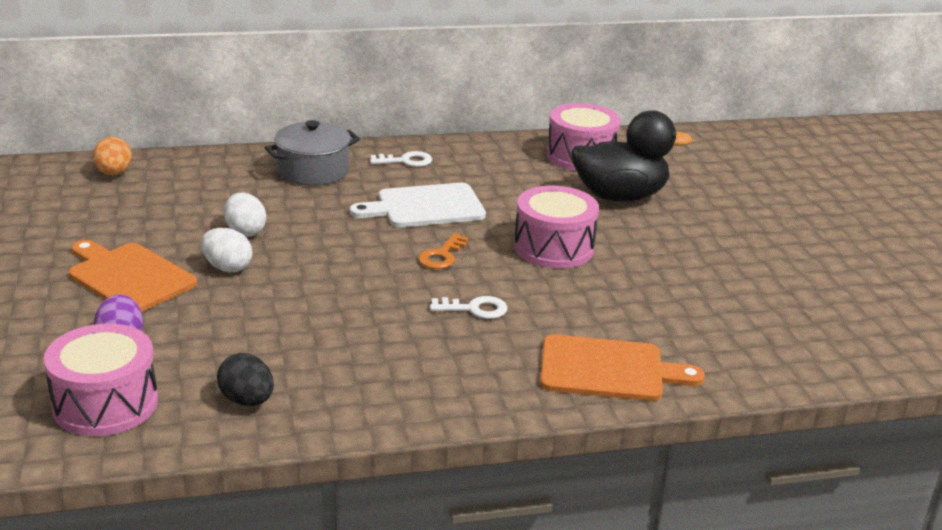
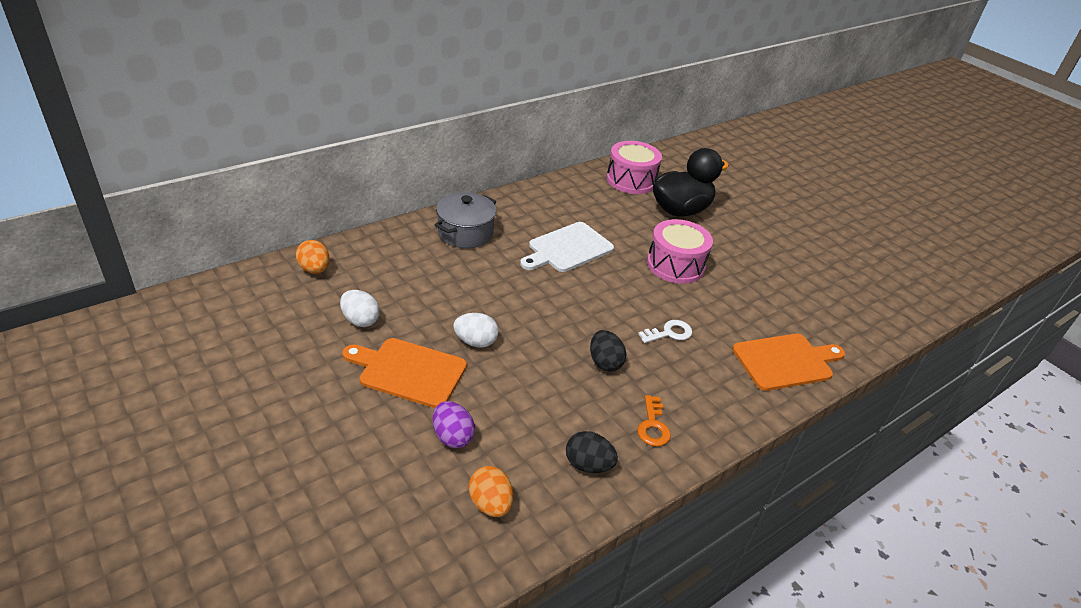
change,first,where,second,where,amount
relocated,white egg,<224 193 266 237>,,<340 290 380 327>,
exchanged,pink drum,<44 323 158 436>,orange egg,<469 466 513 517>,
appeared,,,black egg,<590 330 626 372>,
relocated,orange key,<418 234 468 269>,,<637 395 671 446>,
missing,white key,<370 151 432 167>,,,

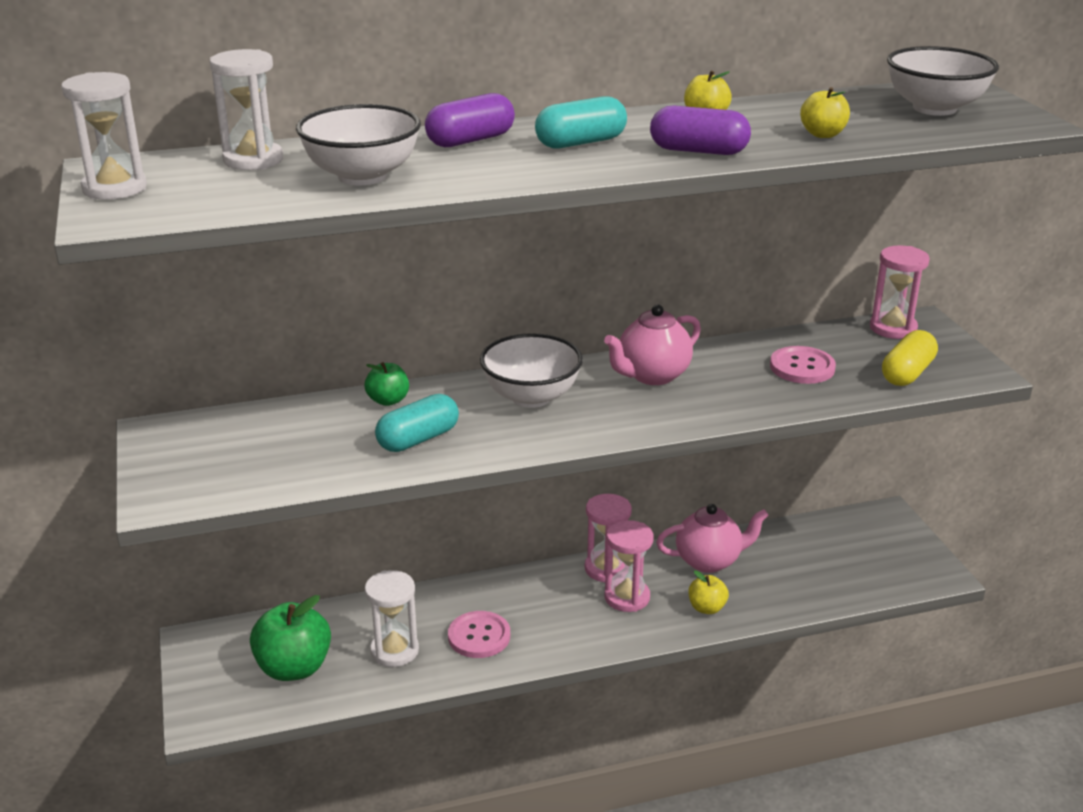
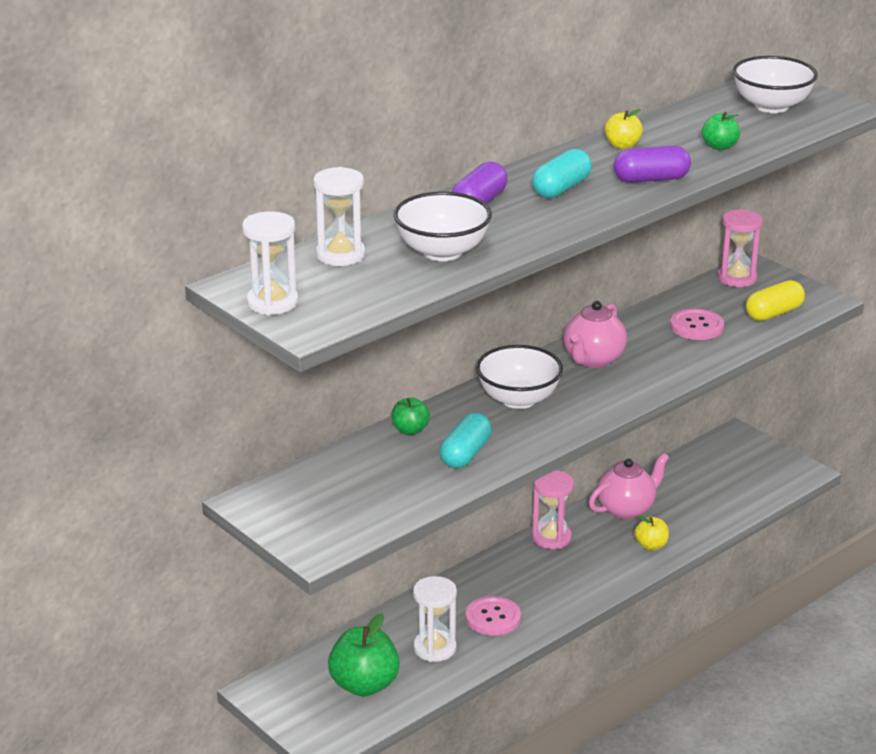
change,first,where,second,where,amount
colour,yellow apple,<800 87 850 138>,green apple,<702 112 740 150>,
spun,yellow capsule,<882 330 938 386>,,<746 280 805 321>,45 degrees clockwise
missing,pink hourglass,<604 520 654 612>,,,

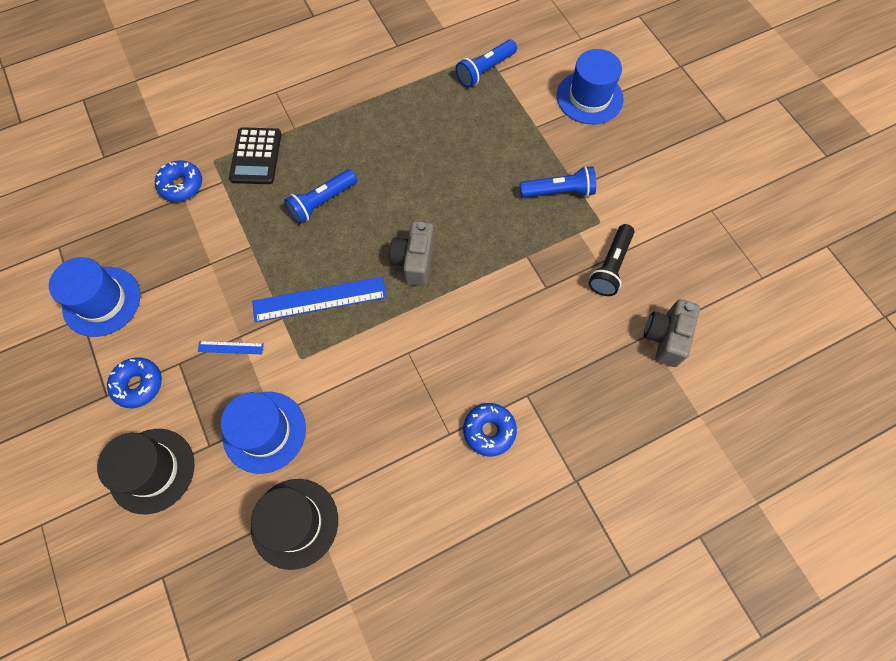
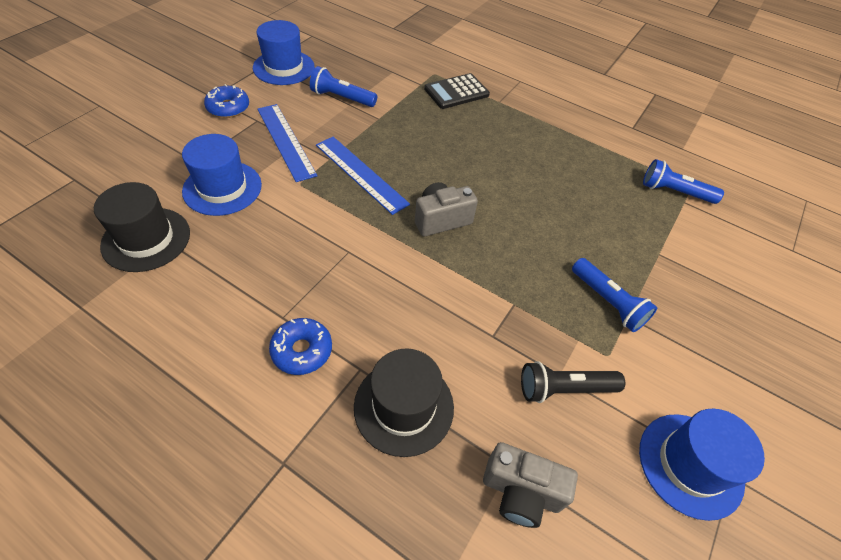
change,first,where,second,where,amount
size,blue ruler,<198 341 264 354>,,<257 104 317 182>,x2.10
relocated,blue flashlight,<284 169 357 224>,,<310 66 377 107>,
relocated,black hat,<97 429 195 514>,,<354 348 454 457>,
spun,grey camera,<644 299 700 367>,,<483 442 578 528>,150 degrees counterclockwise
relocated,blue hat,<557 49 624 124>,,<639 409 765 521>,
missing,blue donut,<155 160 202 202>,,,

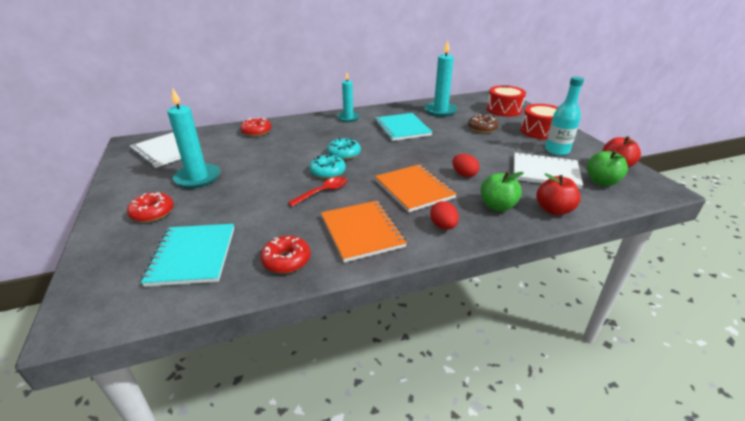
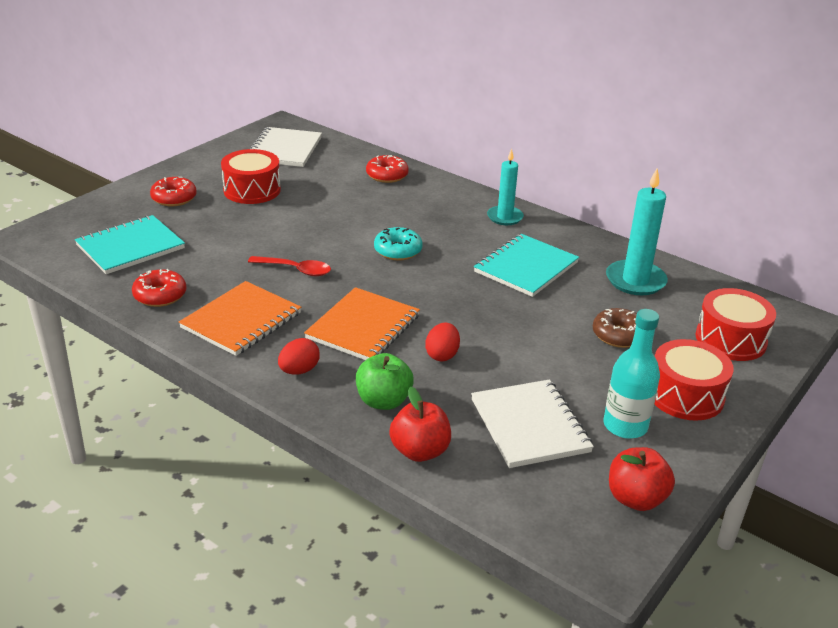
change,first,where,second,where,amount
exchanged,turquoise candle,<167 88 220 188>,red drum,<221 149 281 204>,
missing,turquoise donut,<309 154 346 179>,,,
missing,green apple,<587 150 628 186>,,,

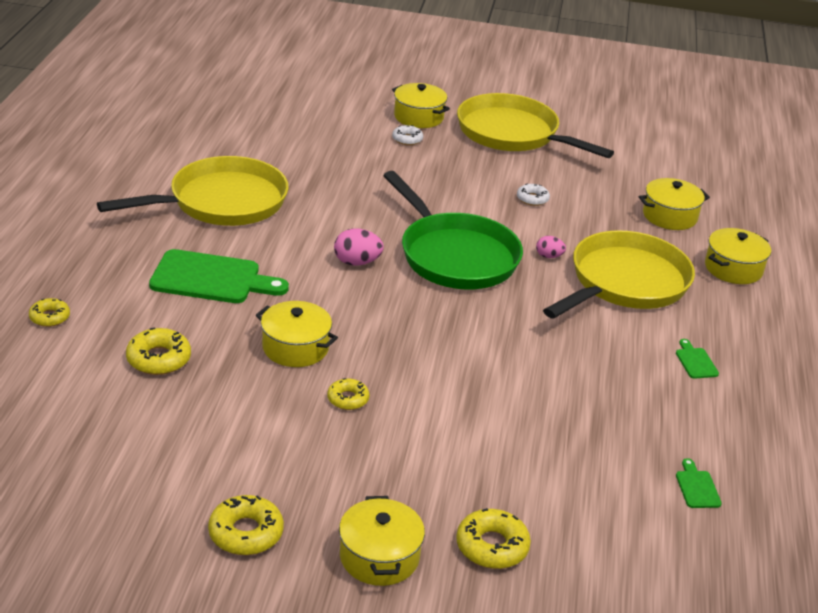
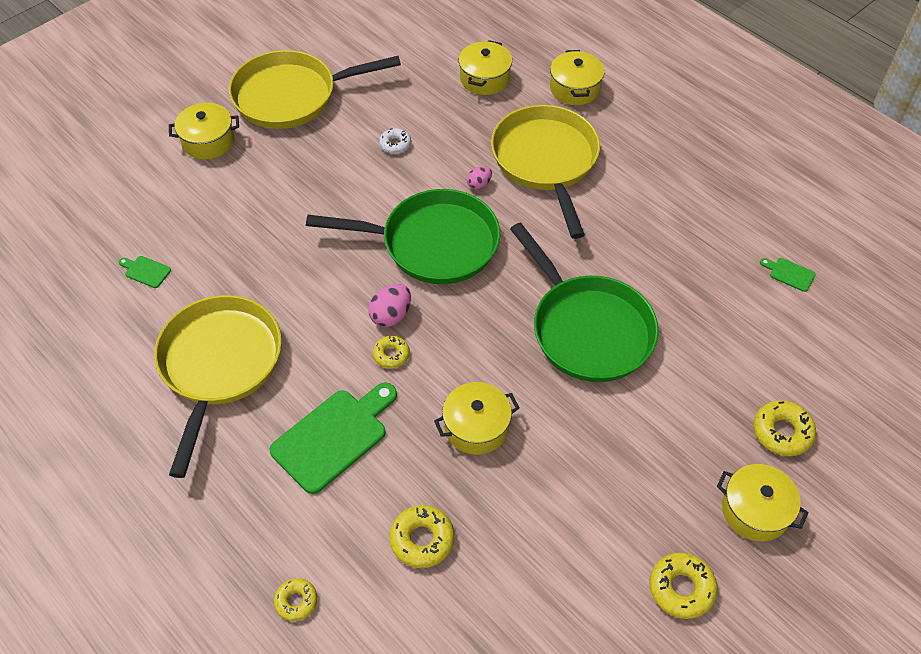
change,first,where,second,where,amount
relocated,green cutting board,<676 339 719 379>,,<119 256 171 288>,
relocated,yellow donut,<327 378 369 410>,,<373 336 410 368>,
appeared,,,green pan,<510 223 659 382>,
missing,white donut,<392 125 423 145>,,,

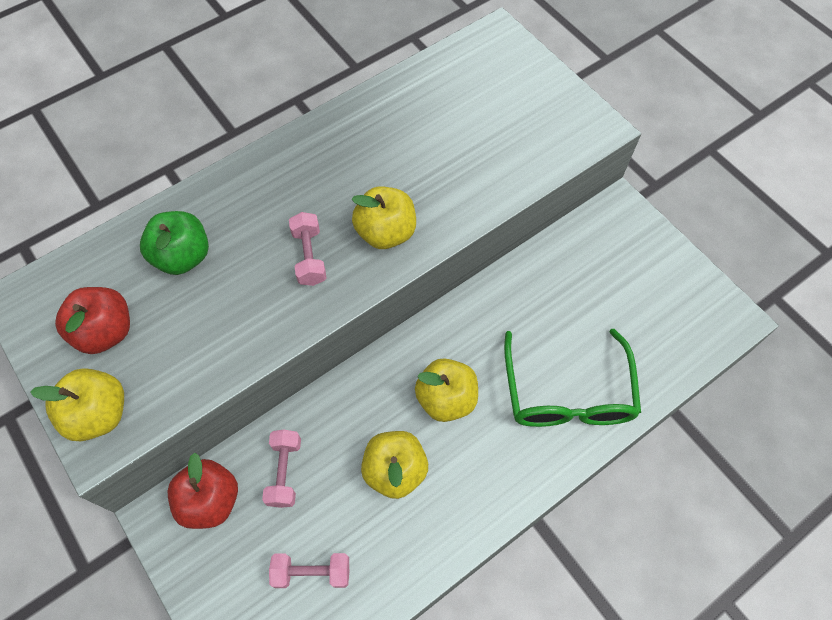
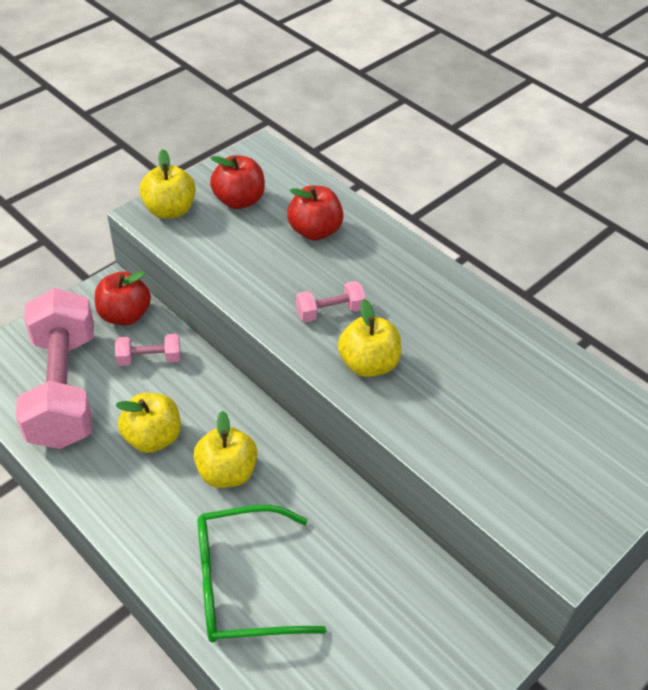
change,first,where,second,where,amount
size,pink dumbbell,<269 553 349 588>,,<16 288 94 449>,x2.42
colour,green apple,<140 211 209 275>,red apple,<287 185 344 241>,

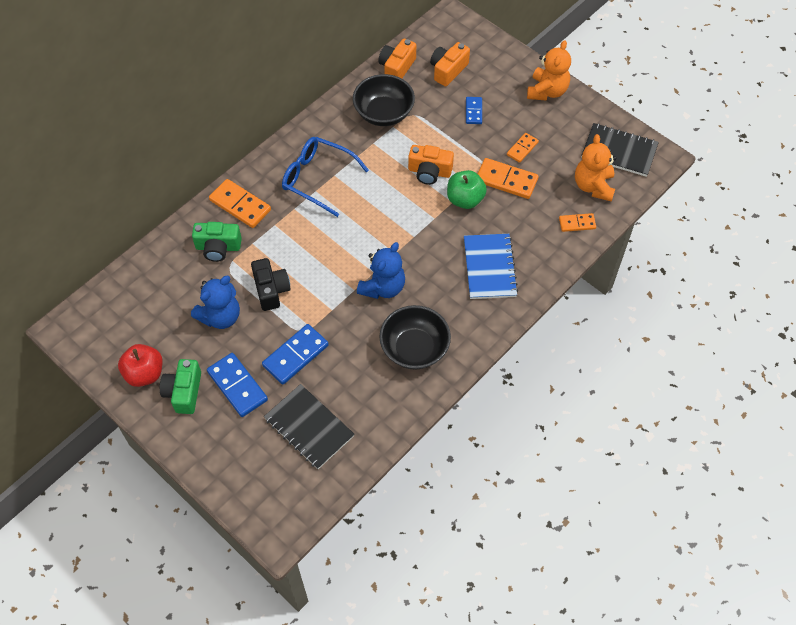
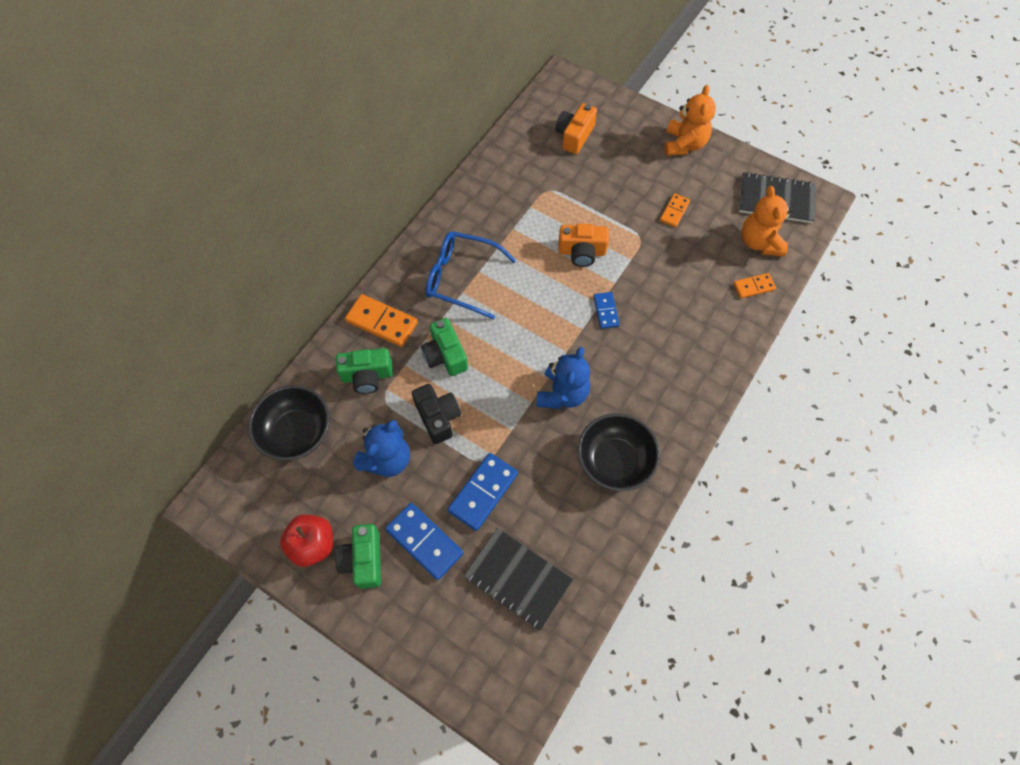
change,first,where,second,where,amount
relocated,black bowl,<353 74 415 126>,,<248 385 330 461>,
appeared,,,green camera,<421 318 468 376>,
relocated,blue domino,<466 97 482 124>,,<593 292 620 329>,
missing,orange camera,<378 39 416 78>,,,
missing,green apple,<447 170 487 209>,,,
missing,blue notebook,<464 234 518 299>,,,
missing,orange domino,<478 158 539 199>,,,

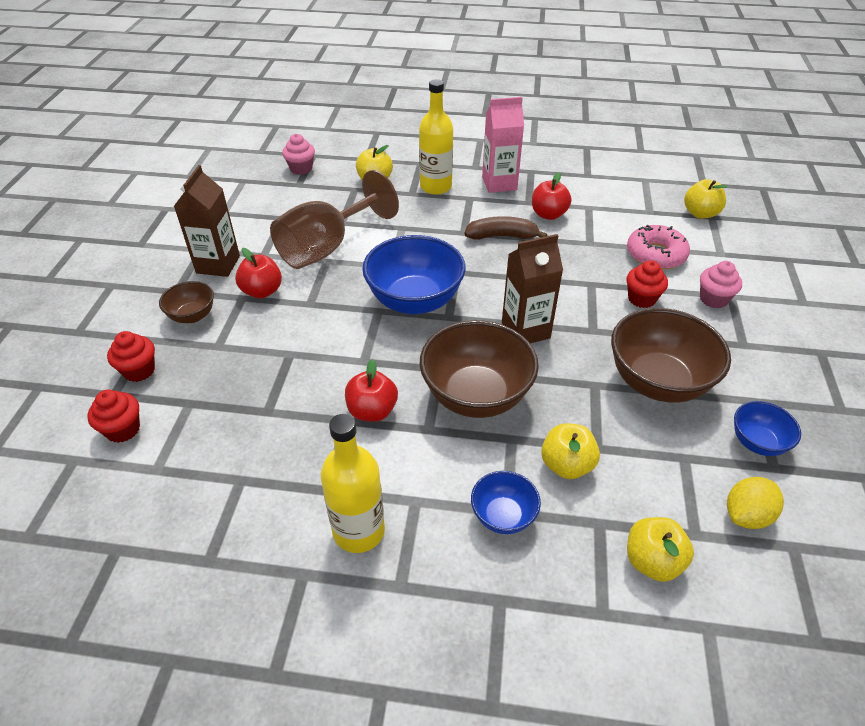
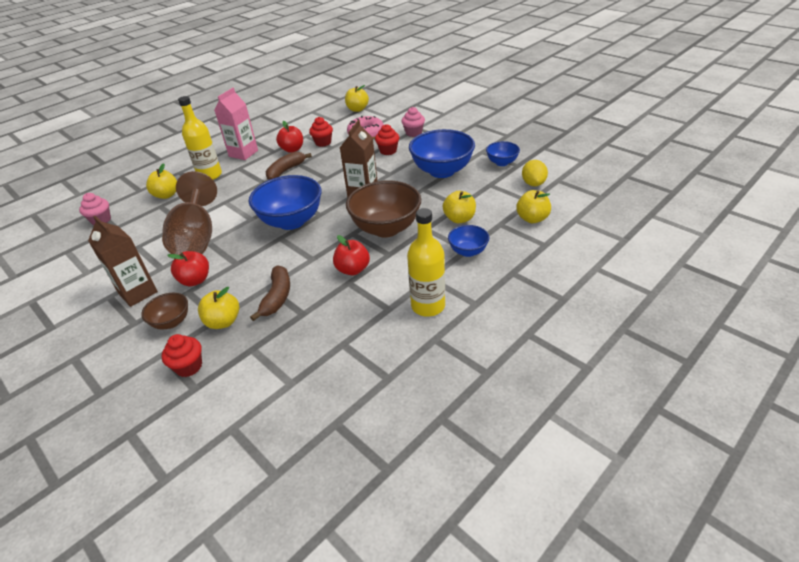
change,first,where,second,where,amount
appeared,,,yellow apple,<198 287 239 329>,
appeared,,,brown banana,<250 265 290 321>,
relocated,red cupcake,<87 390 140 443>,,<309 117 333 147>,
colour,brown bowl,<611 308 731 403>,blue bowl,<409 129 475 178>,

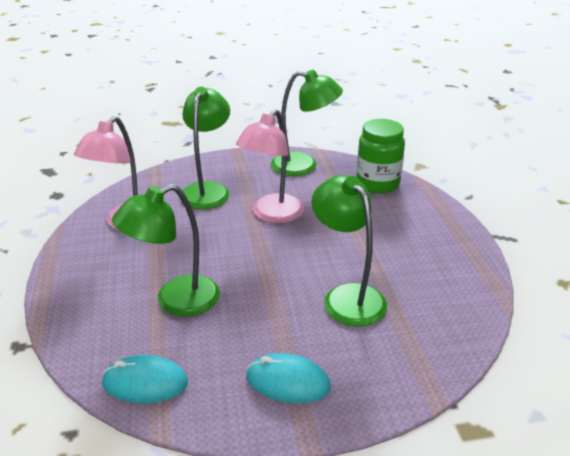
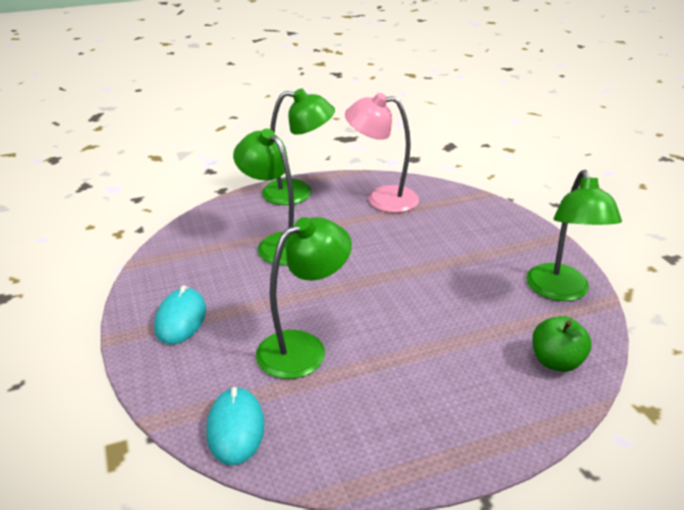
change,first,where,second,where,amount
relocated,turquoise mouse,<102 355 188 403>,,<206 387 265 465>,
relocated,green lamp,<180 87 230 209>,,<262 89 335 205>,
exchanged,green jar,<356 119 405 194>,green apple,<532 316 592 372>,
missing,pink lamp,<236 109 304 223>,,,

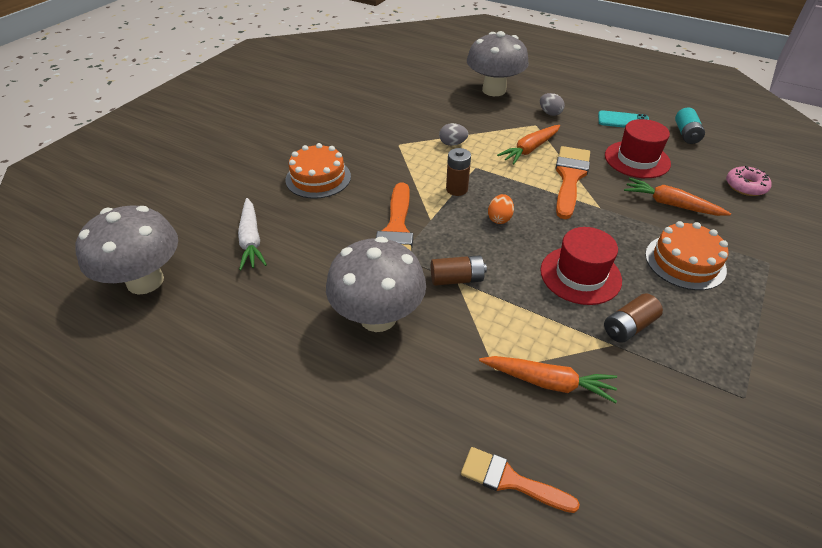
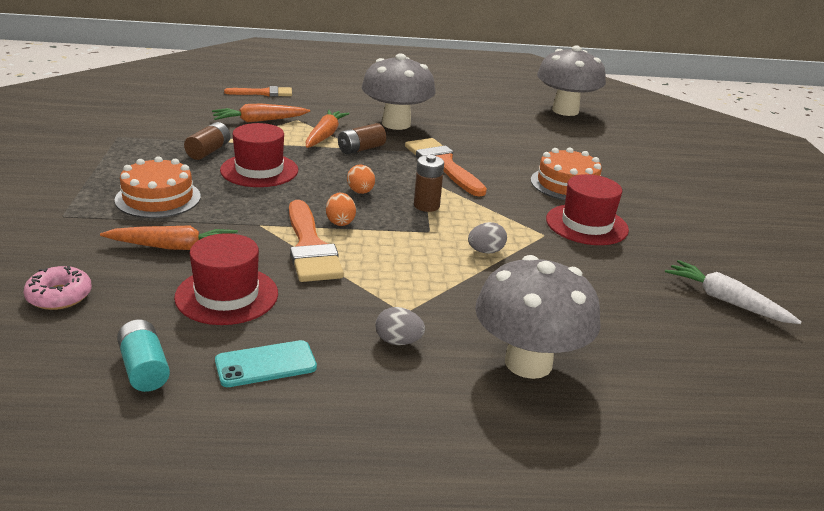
change,first,where,second,where,amount
relocated,orange carrot,<497 125 560 164>,,<306 110 350 148>,
appeared,,,orange egg,<326 193 356 226>,
appeared,,,red hat,<546 174 629 245>,
relocated,white carrot,<238 198 267 270>,,<665 260 801 324>,

